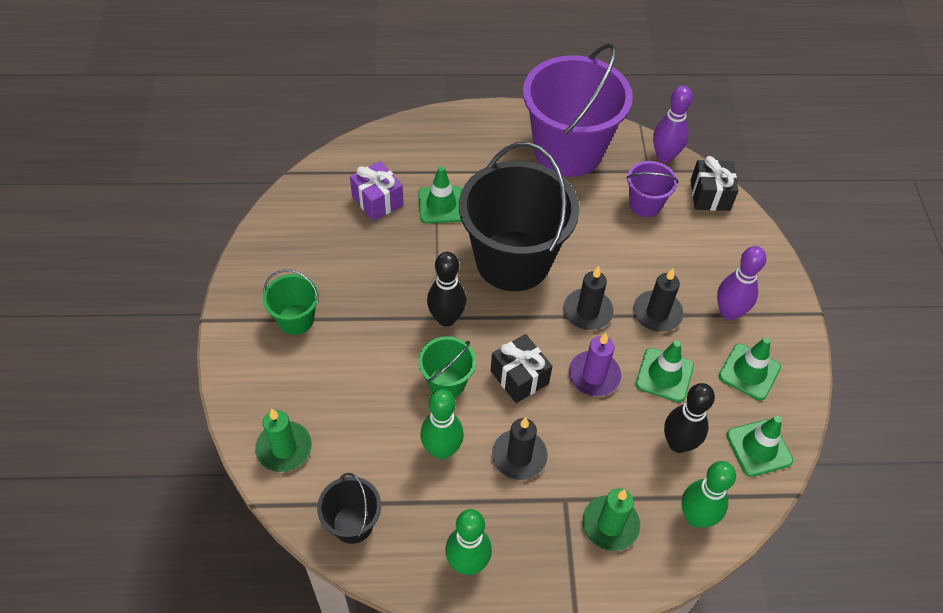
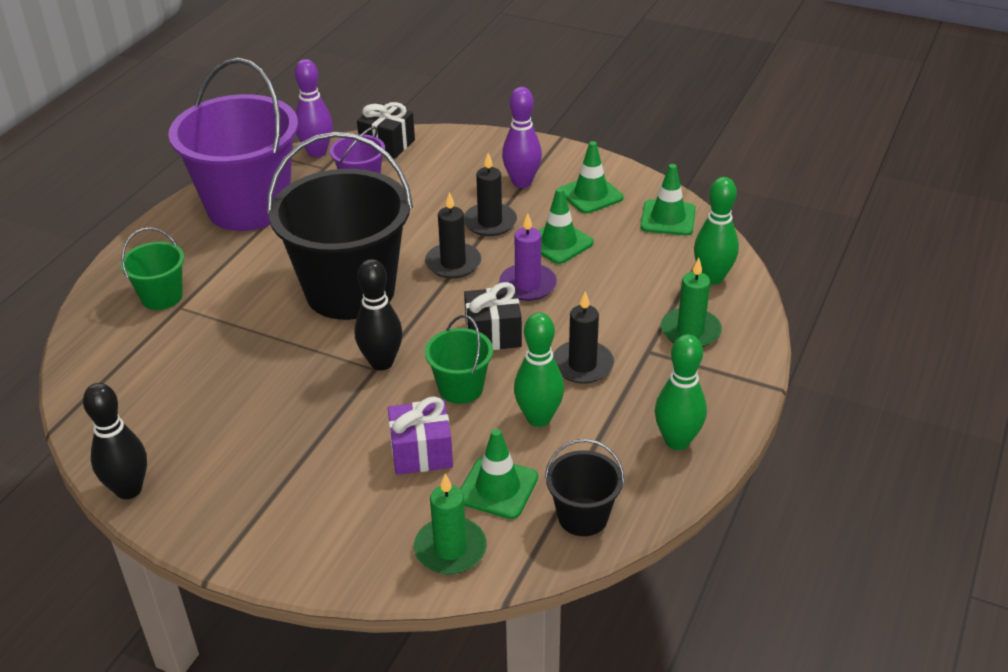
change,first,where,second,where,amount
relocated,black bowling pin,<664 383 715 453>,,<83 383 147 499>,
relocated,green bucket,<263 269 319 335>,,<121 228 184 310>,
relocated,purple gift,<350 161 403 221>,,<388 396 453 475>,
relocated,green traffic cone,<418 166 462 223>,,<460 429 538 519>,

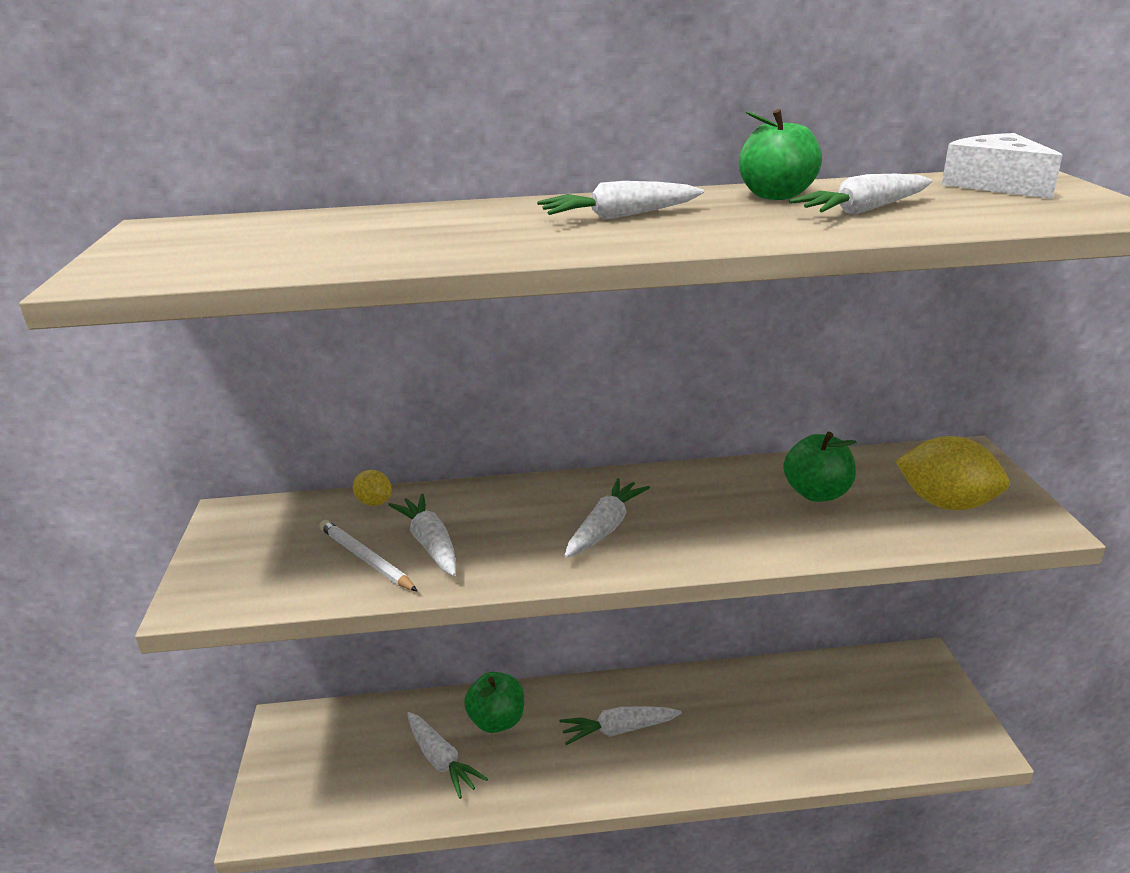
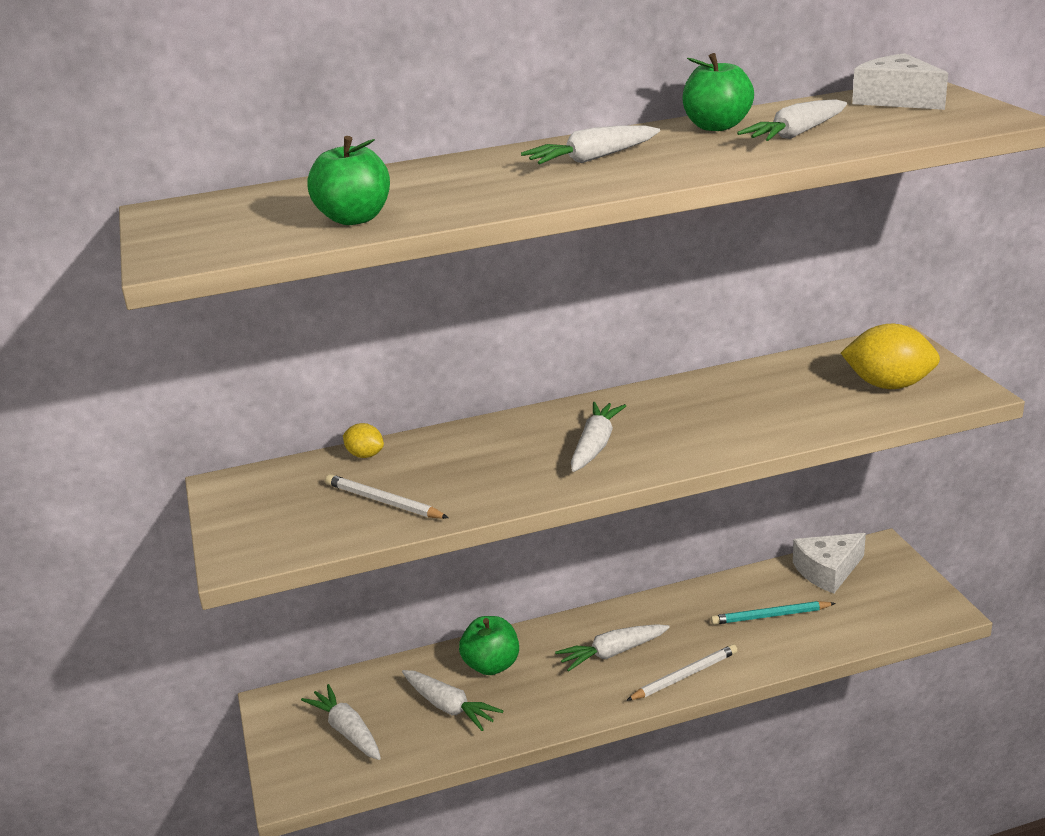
change,first,where,second,where,amount
relocated,white carrot,<388 494 456 576>,,<301 684 381 760>,
relocated,green apple,<783 432 857 502>,,<307 136 390 225>,
appeared,,,white pencil,<626 644 738 701>,
appeared,,,turquoise pencil,<711 601 836 625>,
appeared,,,white cheese,<793 533 866 594>,

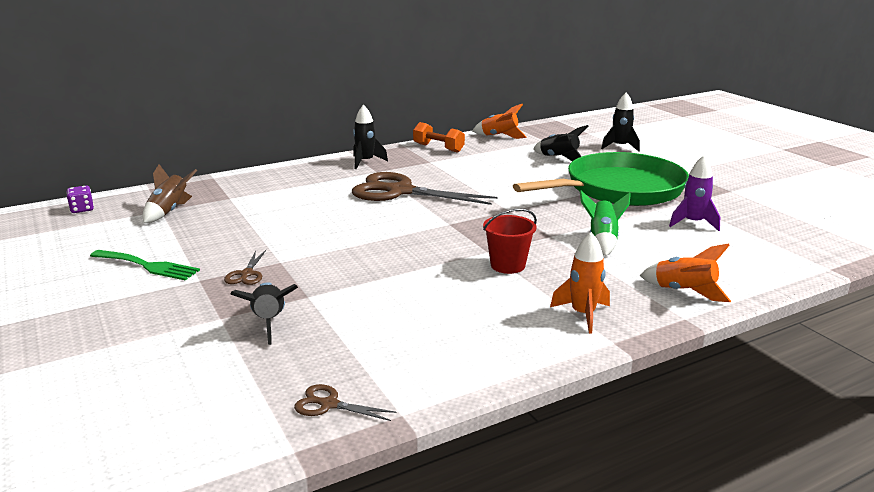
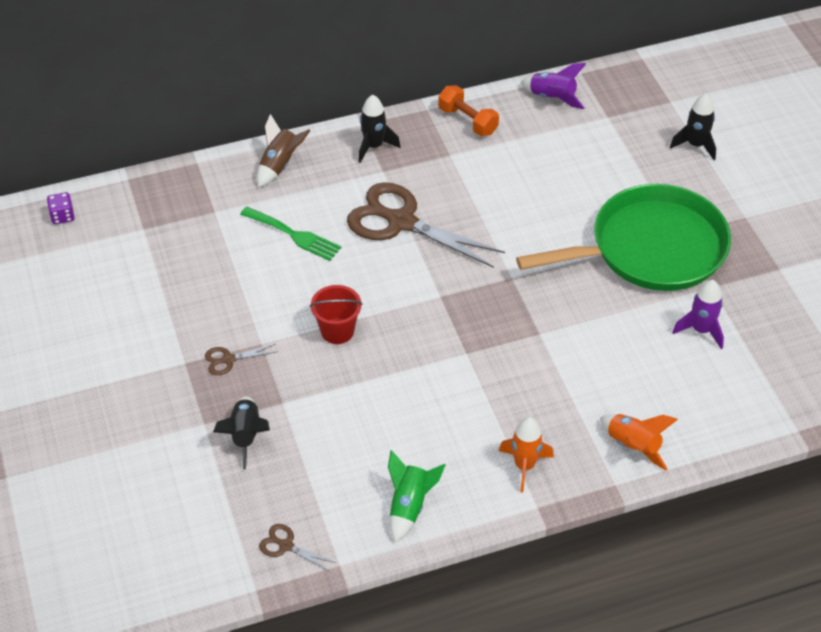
change,first,where,second,where,amount
spun,brown scissors,<224 250 266 285>,,<205 344 278 375>,60 degrees clockwise
relocated,green fork,<90 250 200 280>,,<240 206 341 261>,
relocated,brown rocket,<143 164 197 223>,,<257 114 310 188>,
relocated,red bucket,<483 209 537 274>,,<310 285 363 344>,
relocated,green rocket,<579 190 631 256>,,<388 450 445 543>,
colour,orange rocket,<473 104 527 139>,purple rocket,<520 63 586 109>,
missing,black rocket,<533 125 588 161>,,,

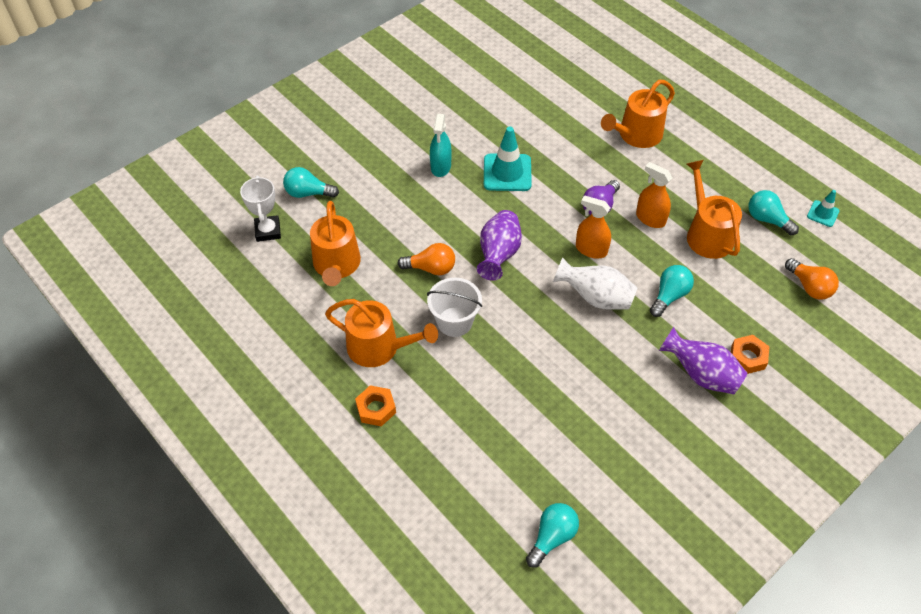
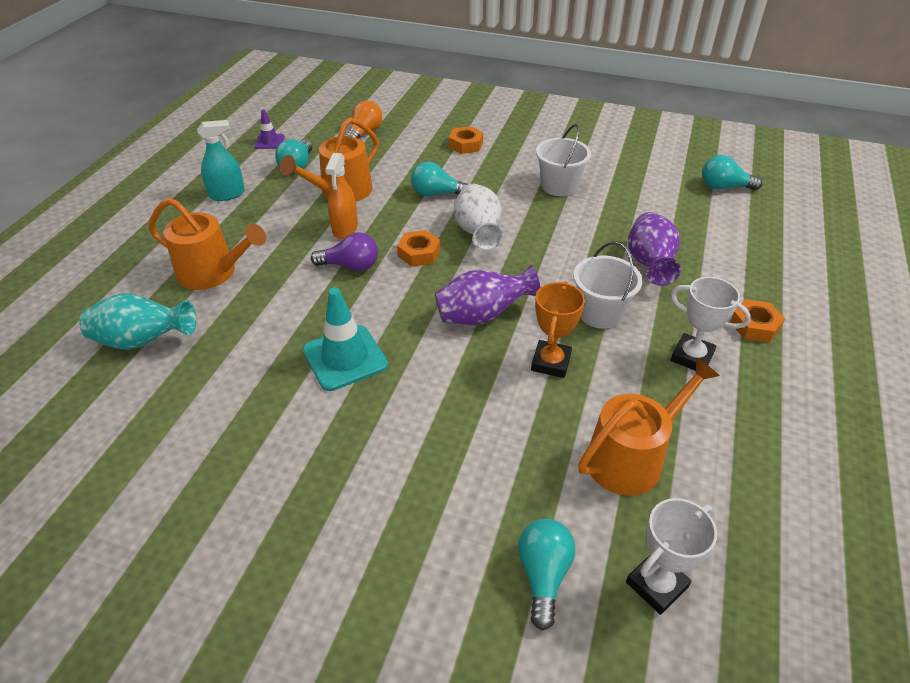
change,first,where,second,where,amount
appeared,,,turquoise vase,<79 293 196 350>,
relocated,turquoise spray bottle,<430 114 452 177>,,<197 120 245 201>,
colour,turquoise traffic cone,<807 190 840 227>,purple traffic cone,<255 109 285 149>,
exchanged,orange spray bottle,<576 195 611 259>,orange nut,<397 230 440 267>,
spun,turquoise light bulb,<283 167 339 198>,,<518 519 575 630>,150 degrees counterclockwise
exchanged,orange light bulb,<397 243 455 275>,orange trophy,<531 281 585 378>,
appeared,,,white bucket,<536 124 591 196>,
relocated,purple vase,<659 327 748 394>,,<628 212 681 286>,
exchanged,orange watering can,<325 299 438 367>,white trophy,<671 277 751 371>,

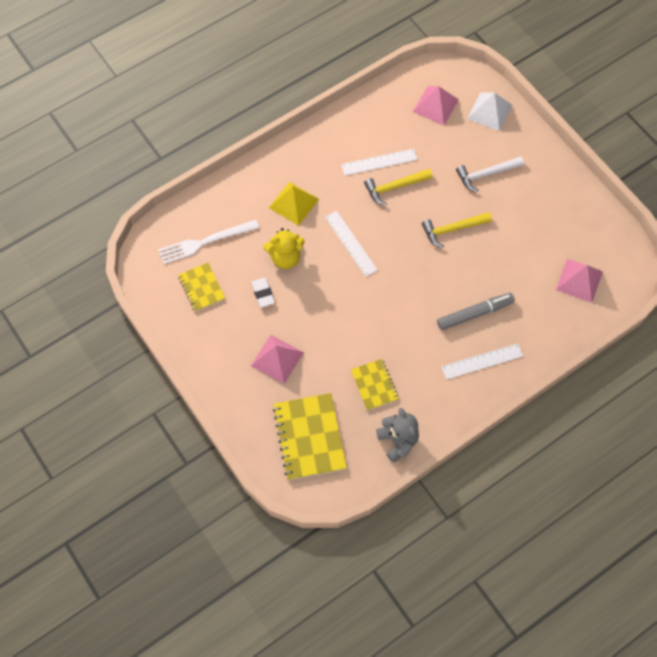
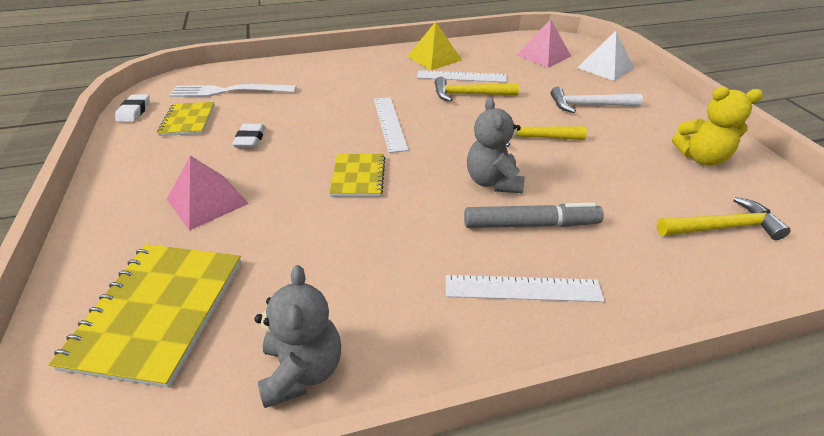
change,first,where,second,where,amount
appeared,,,white eraser,<115 94 150 122>,
relocated,yellow notebook,<351 359 399 411>,,<329 154 385 197>,
relocated,yellow pyramid,<269 182 319 226>,,<407 22 462 70>,
appeared,,,grey teddy bear,<467 97 525 193>,
exchanged,pink pyramid,<556 259 603 303>,yellow hammer,<657 197 791 240>,
relocated,yellow teddy bear,<263 228 305 269>,,<672 87 763 166>,

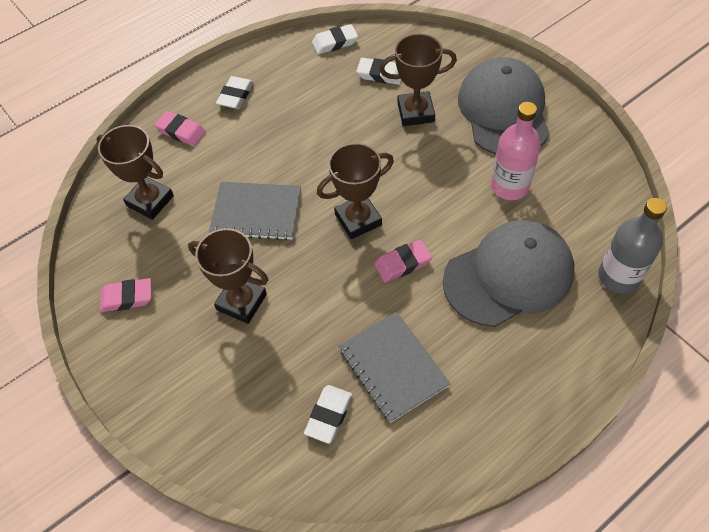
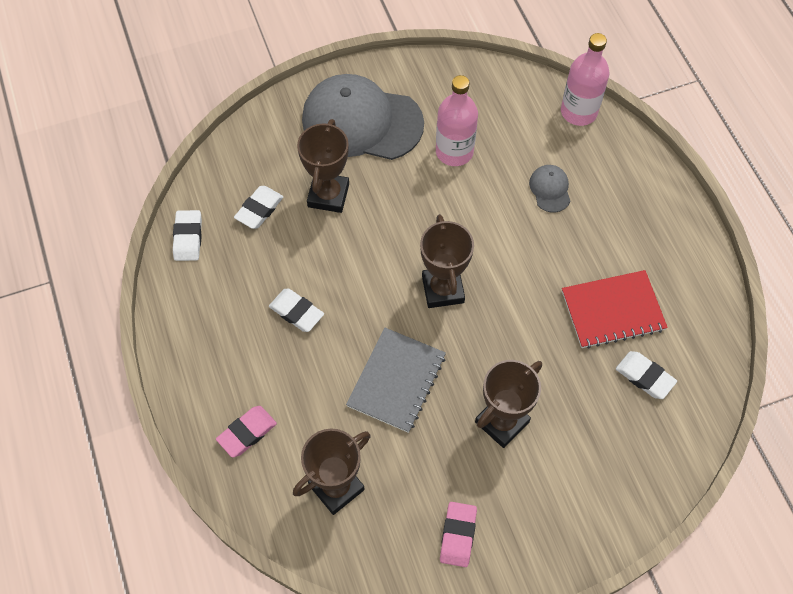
change,first,where,second,where,amount
relocated,white eraser,<216 76 254 109>,,<269 289 324 332>,
size,grey cap,<443 220 574 327>,,<529 165 570 212>,x0.42
colour,grey bottle,<598 198 667 294>,pink bottle,<561 33 610 126>,
colour,grey notebook,<339 312 451 423>,red notebook,<562 270 668 349>,
missing,pink eraser,<374 240 432 282>,,,

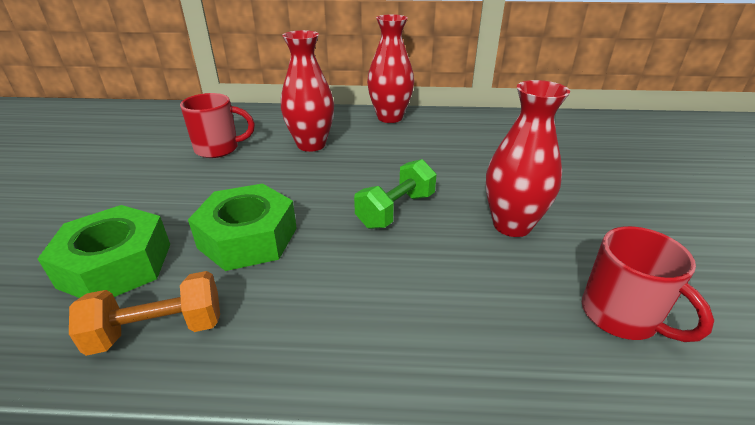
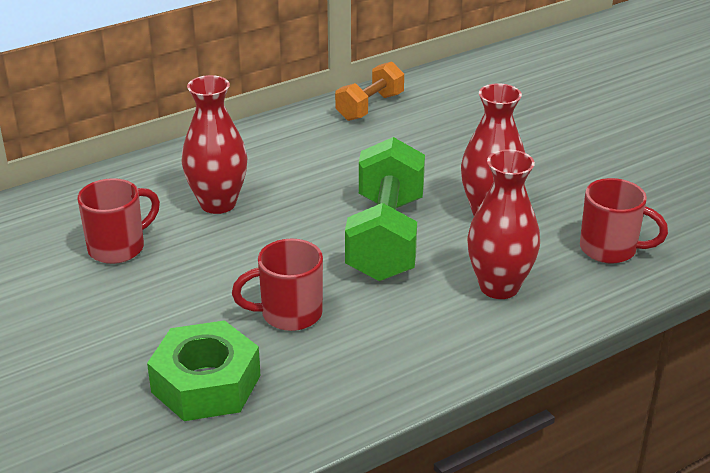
change,first,where,second,where,amount
exchanged,green nut,<188 183 297 271>,red mug,<232 239 323 331>,
relocated,orange dumbbell,<69 271 220 356>,,<335 61 404 121>,
size,green dumbbell,<354 159 437 229>,,<345 137 425 282>,x1.72
relocated,red vase,<367 14 414 123>,,<467 150 540 299>,

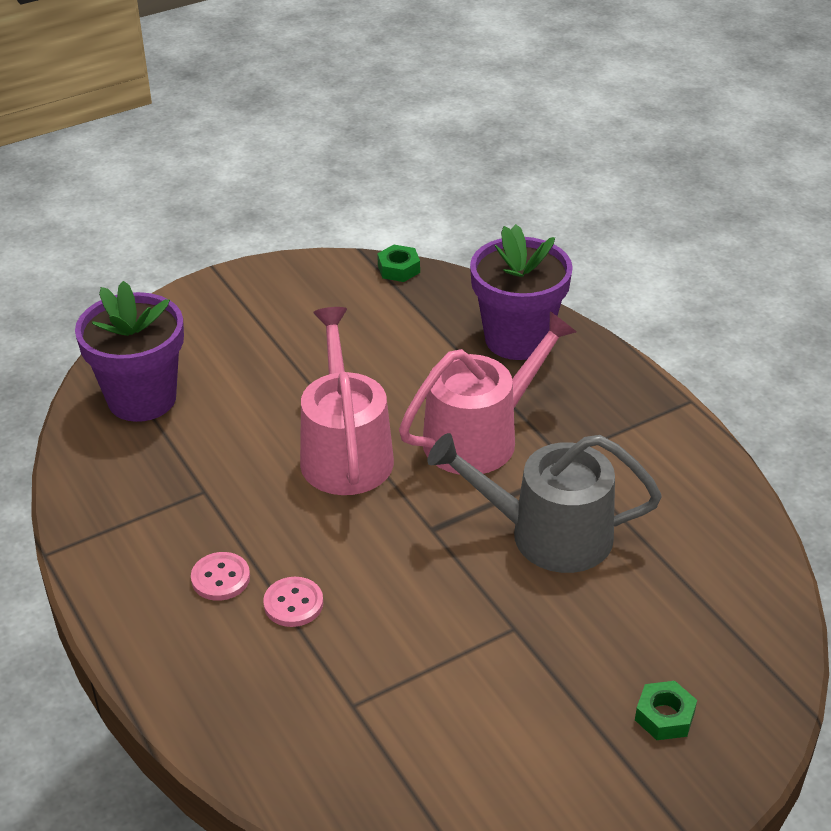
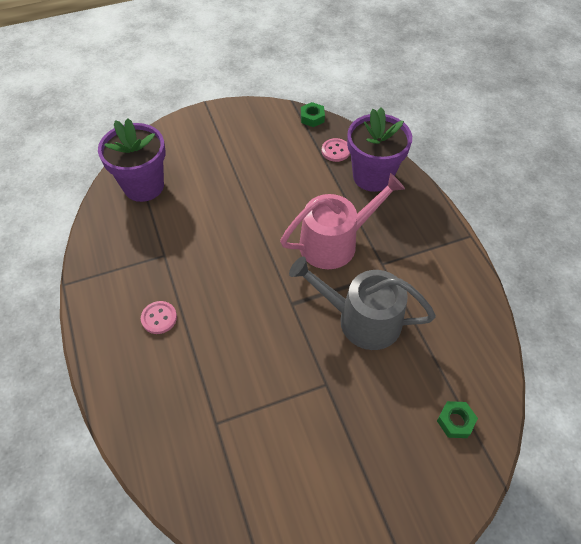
change,first,where,second,where,amount
relocated,pink button,<263 577 323 627>,,<322 138 350 162>,
relocated,green nut,<635 681 697 740>,,<437 401 478 438>,
missing,pink watering can,<300 307 394 495>,,,

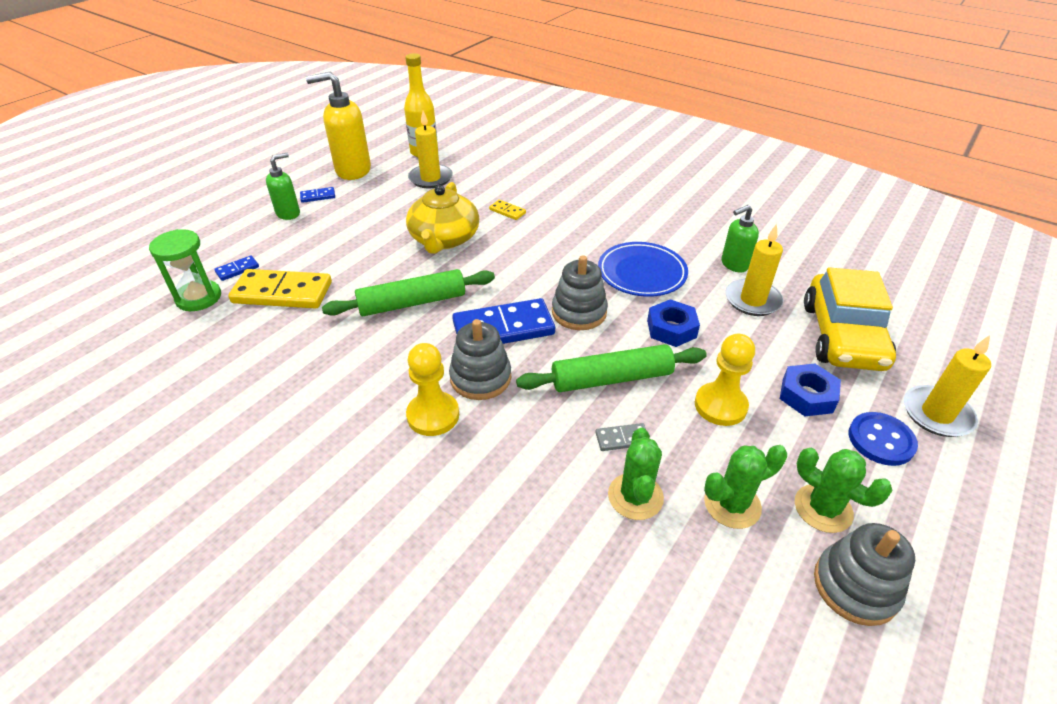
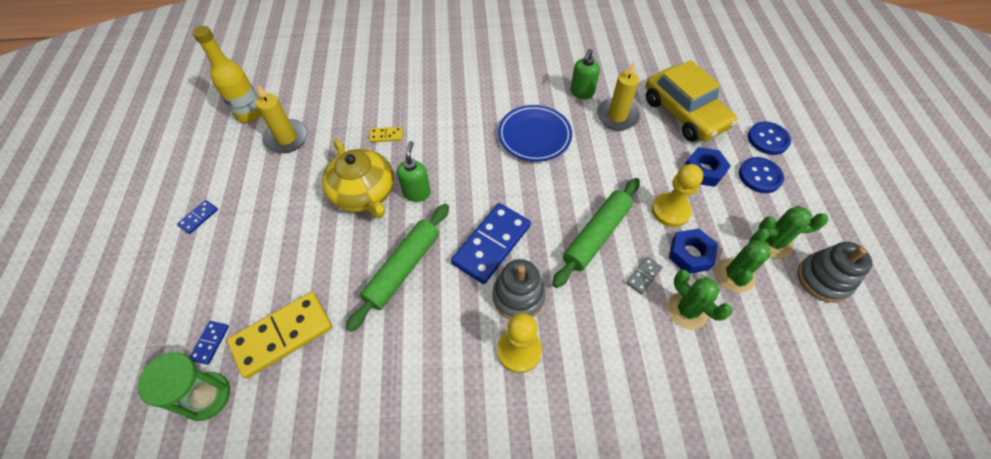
change,first,where,second,where,amount
relocated,green soap dispenser,<266 153 300 220>,,<397 141 431 202>,
relocated,blue nut,<647 299 700 347>,,<669 229 718 274>,
exchanged,yellow candle,<904 335 991 437>,blue button,<748 122 791 155>,
missing,yellow soap dispenser,<306 72 371 180>,,,
missing,grey stacking toy,<552 255 608 330>,,,

